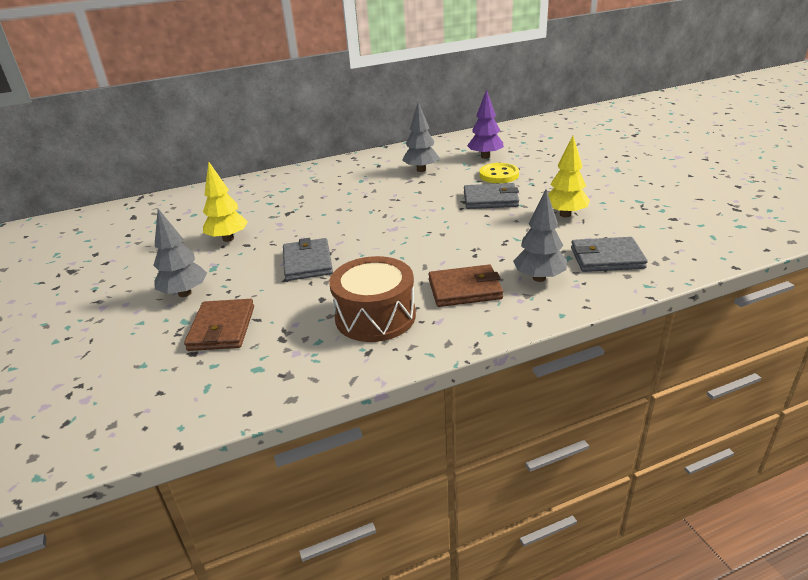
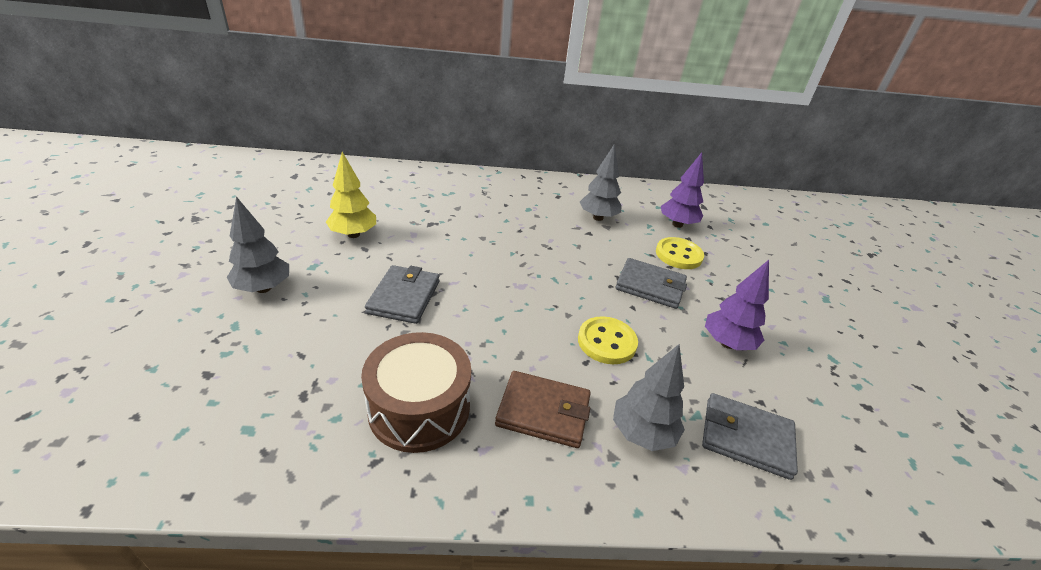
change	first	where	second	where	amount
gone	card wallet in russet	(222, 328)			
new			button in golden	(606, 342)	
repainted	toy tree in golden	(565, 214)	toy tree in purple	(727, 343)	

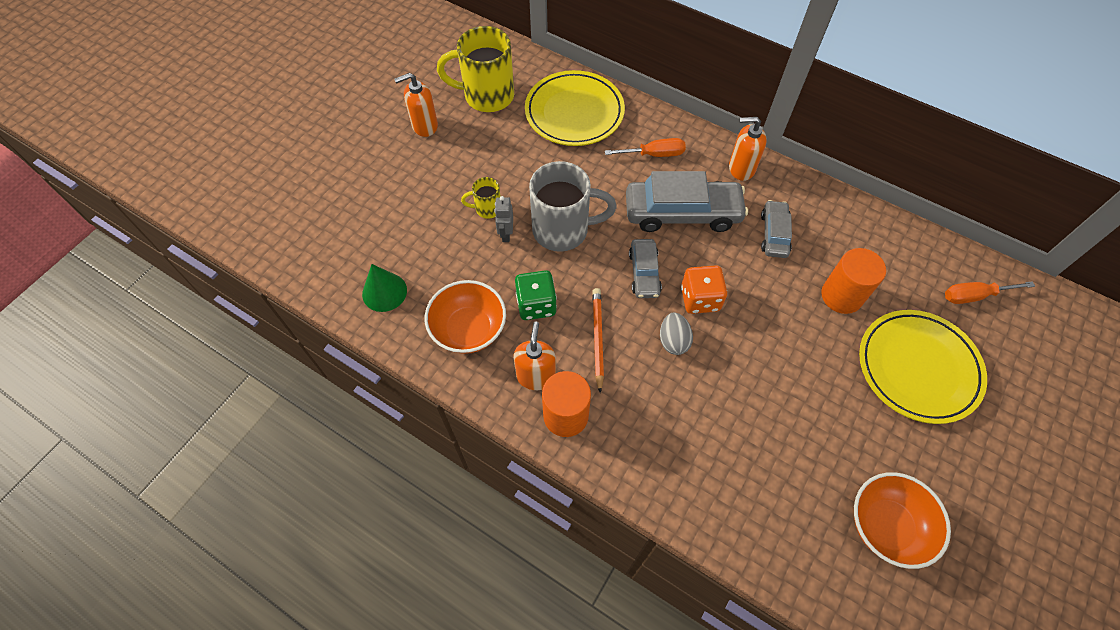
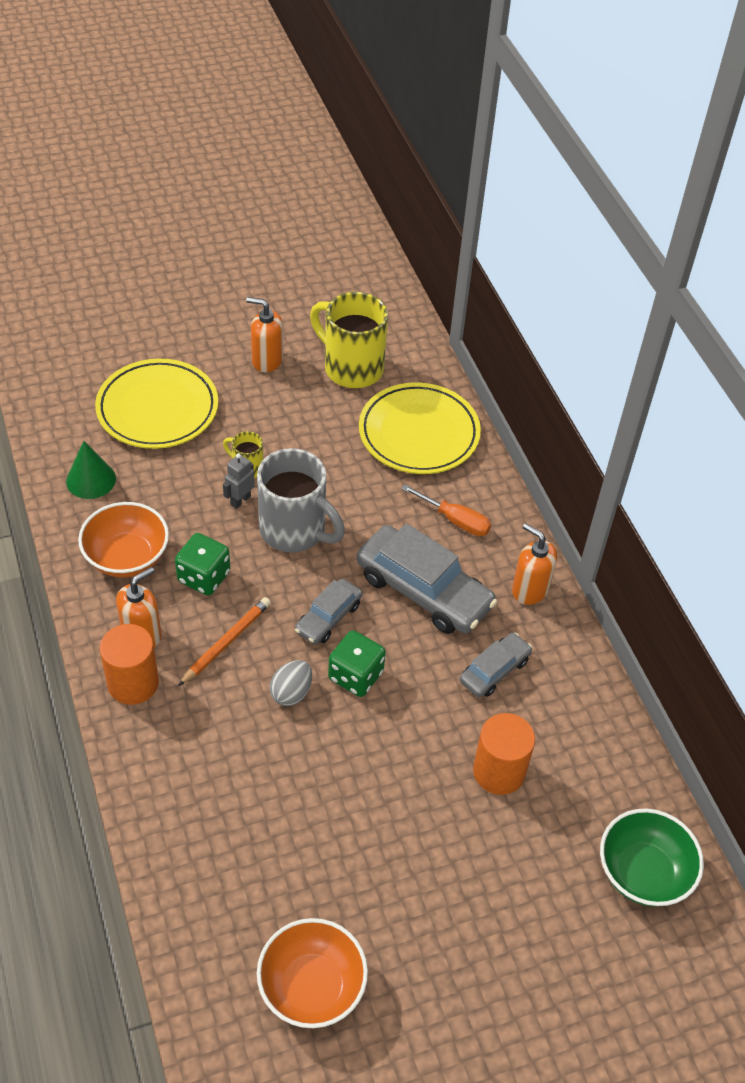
change	first	where	second	where	amount
shifted	plate in golden	(918, 368)		(157, 409)	
swapped	hand screwdriver in orange-coloured	(974, 296)	deep dish in green	(643, 872)	
repainted	game die in orange-coloured	(700, 299)	game die in green	(355, 675)	

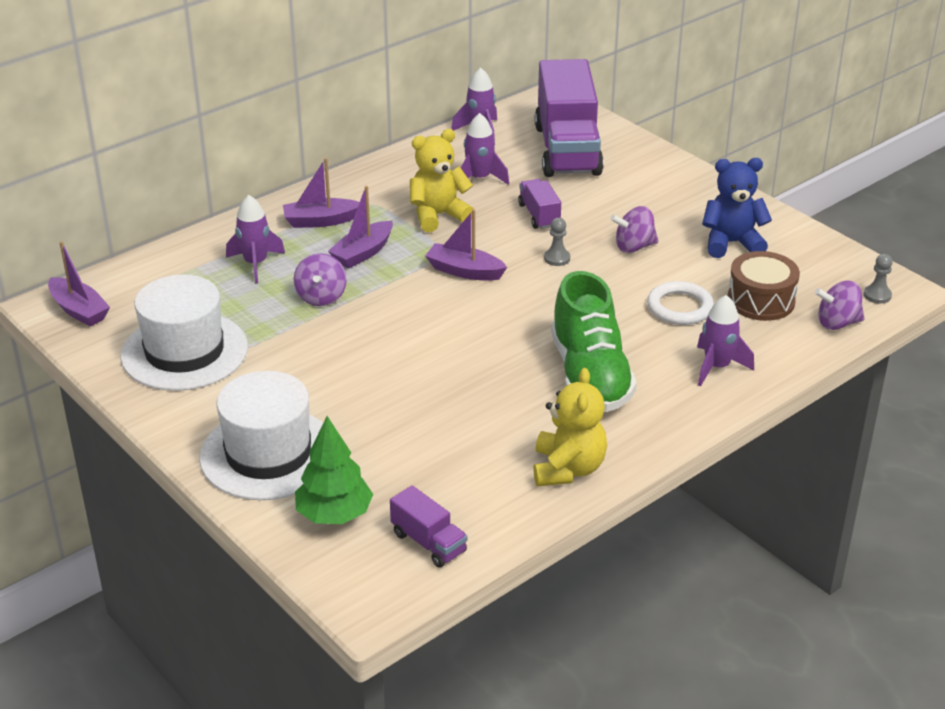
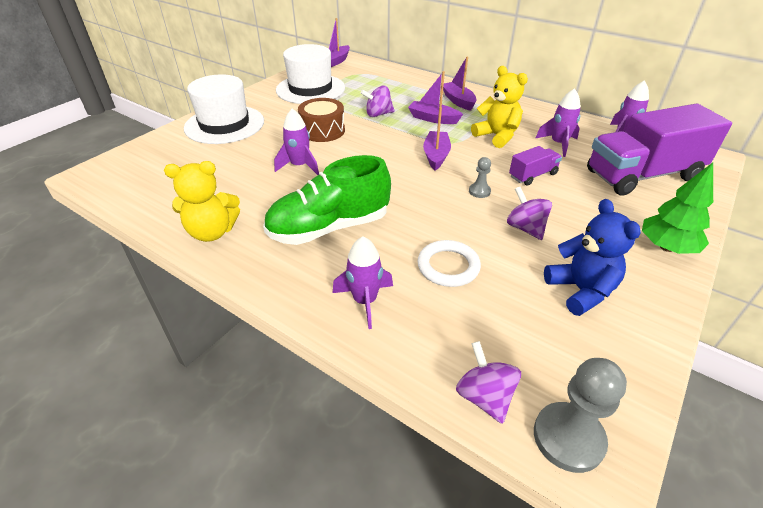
change	first	where	second	where	amount
gone	lorry in purple	(428, 542)			
shifted	toy rocket in purple	(256, 264)		(299, 166)	
shifted	toy tree in green	(334, 514)		(666, 247)	
shifted	drum in russet	(761, 300)		(322, 131)	
scaled	pawn in grey	(877, 295)		(568, 438)	x1.91

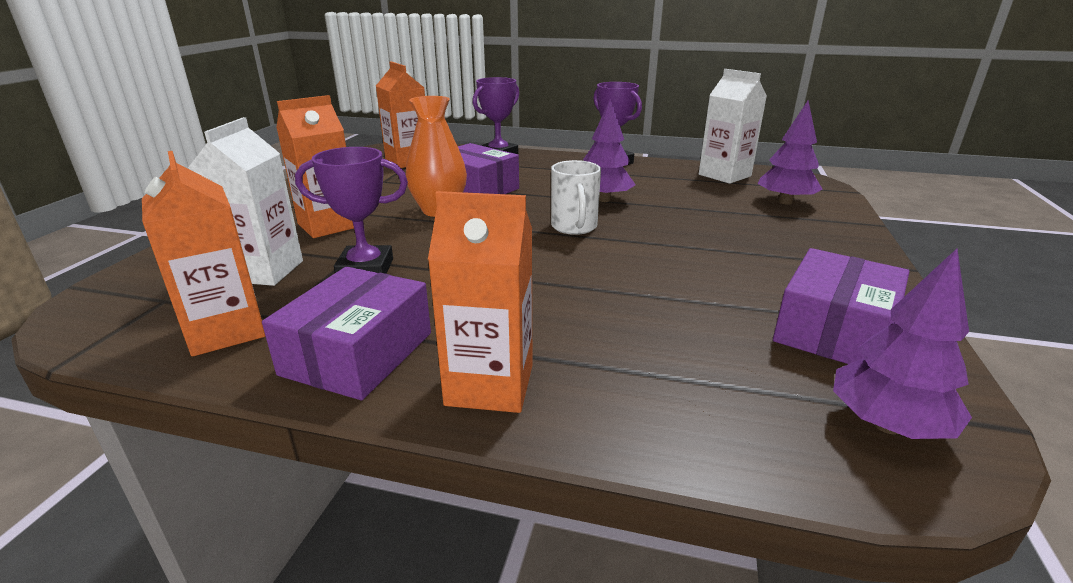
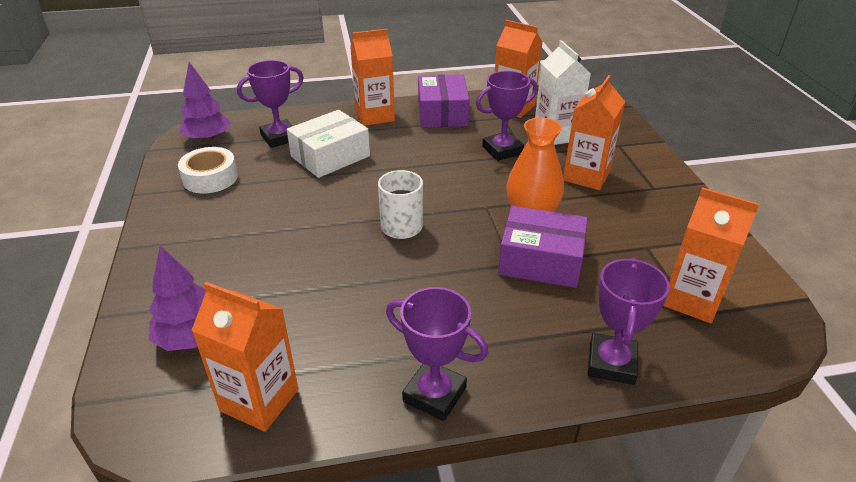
change	first	where	second	where	amount
gone	toy tree in purple	(604, 199)			
new			prize cup in purple	(279, 137)	
new			parcel in white	(330, 156)	
swapped	parcel in purple	(834, 330)	roll of tape in white	(210, 178)	
repainted	milk carton in white	(724, 175)	milk carton in orange-coloured	(259, 400)	

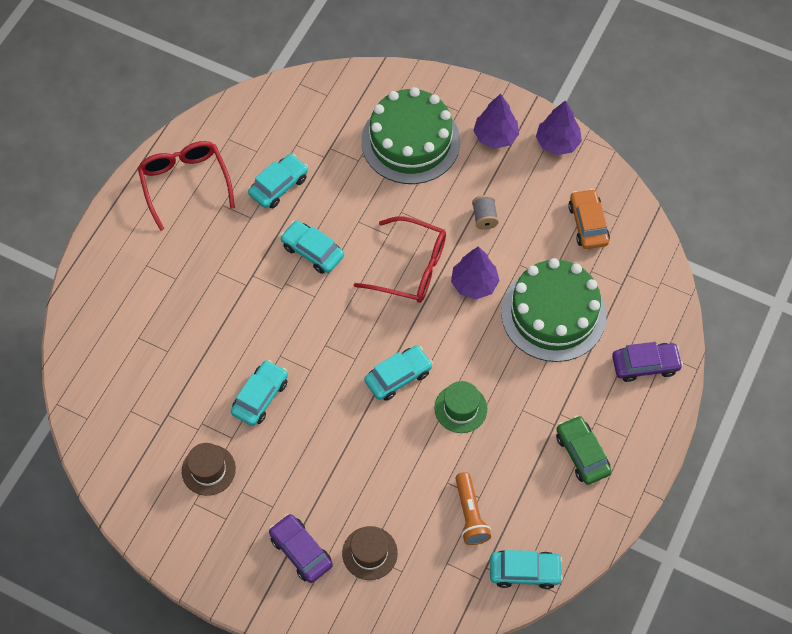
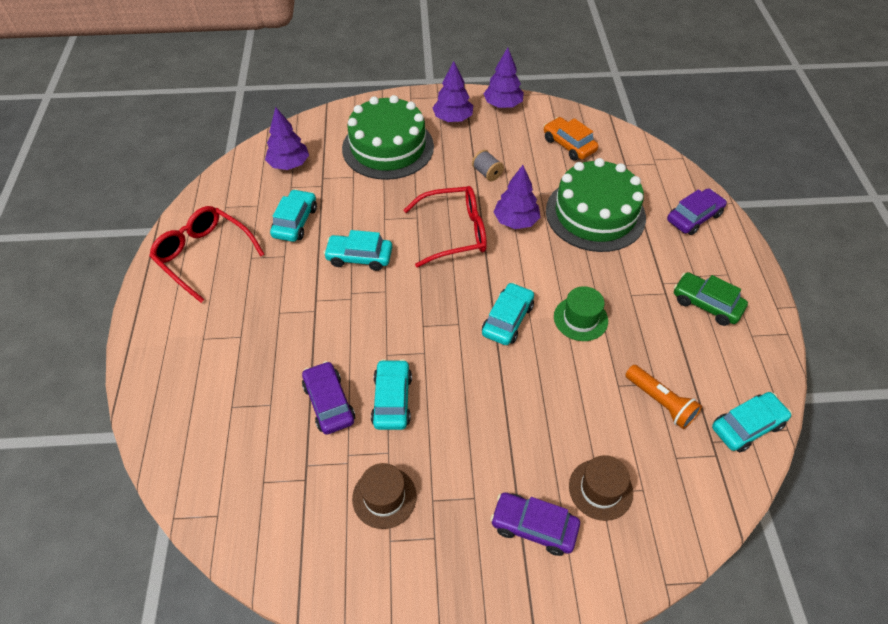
change	first	where	second	where	amount
new			toy tree in purple	(289, 164)	
new			car in purple	(329, 403)	

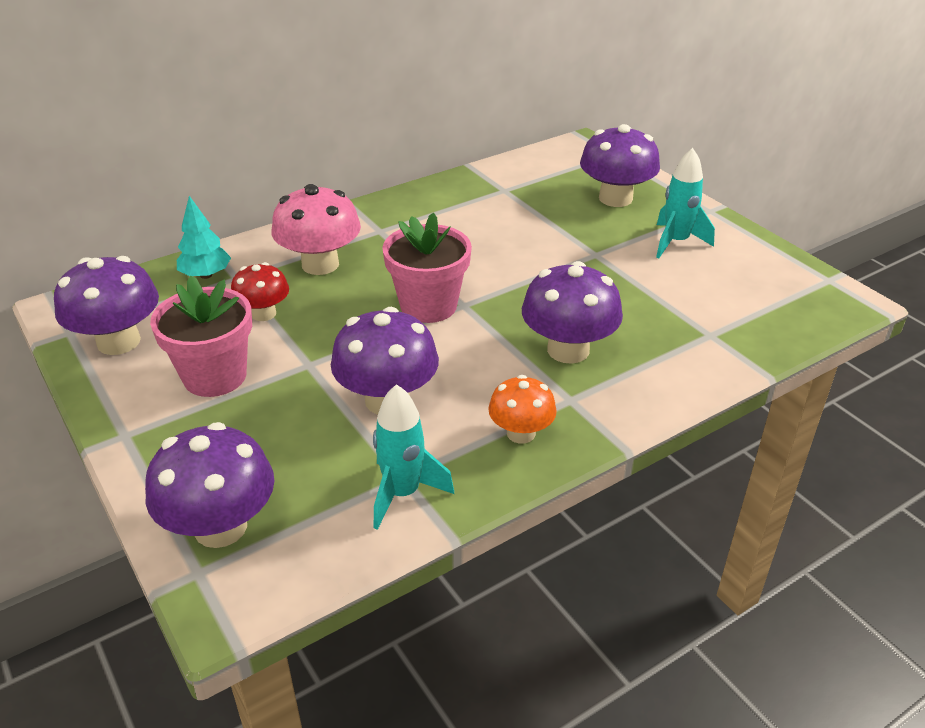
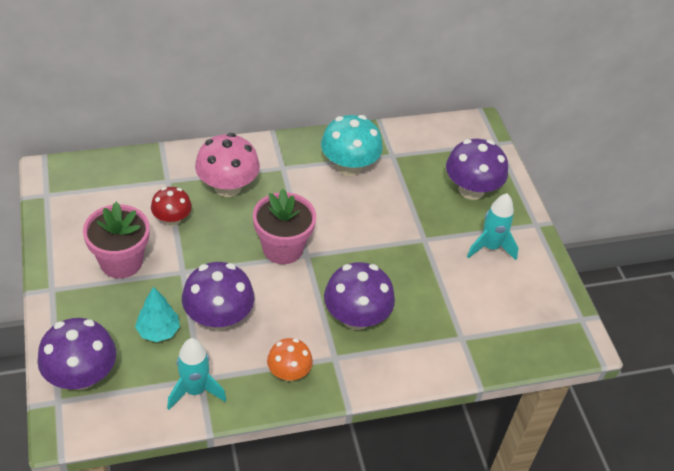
change	first	where	second	where	amount
gone	mushroom in purple	(118, 341)			
new			mushroom in turquoise	(349, 166)	
shifted	toy tree in turquoise	(206, 275)		(158, 331)	

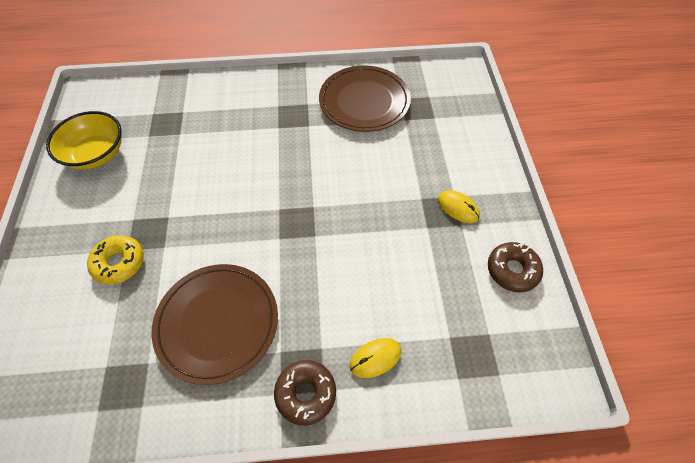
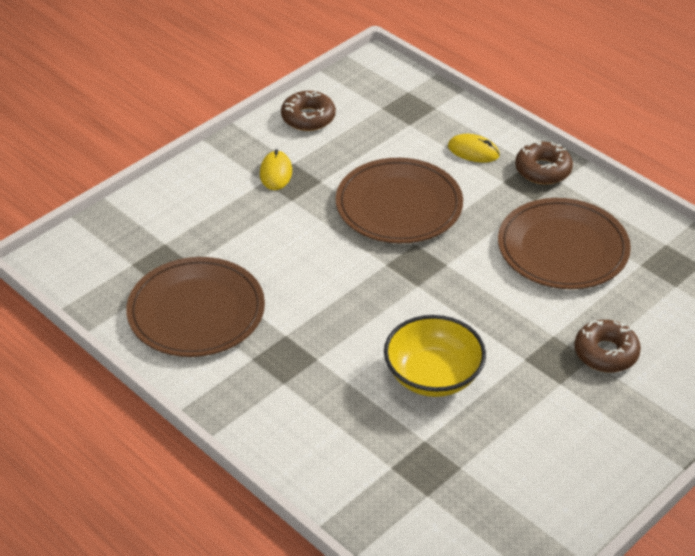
change	first	where	second	where	amount
new			plate in russet	(399, 206)	
shifted	deep dish in golden	(96, 154)		(433, 376)	
repainted	doughnut in golden	(119, 263)	doughnut in russet	(606, 353)	

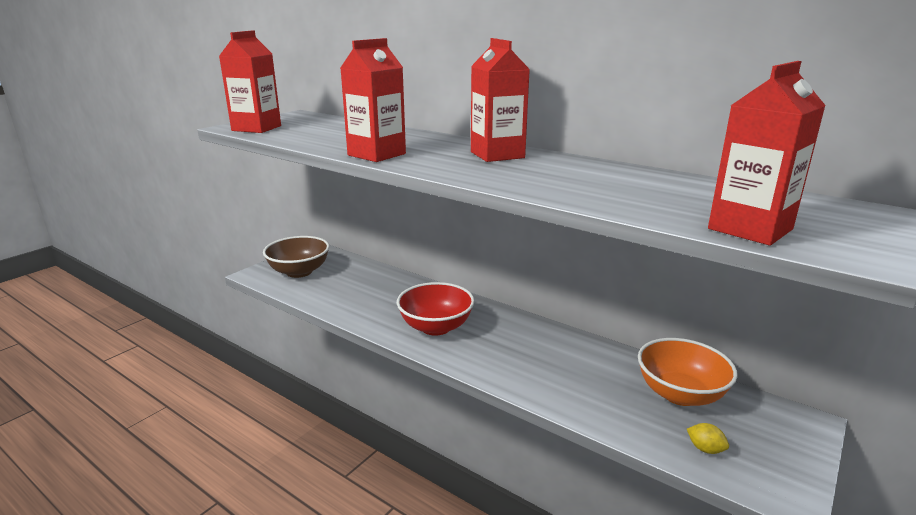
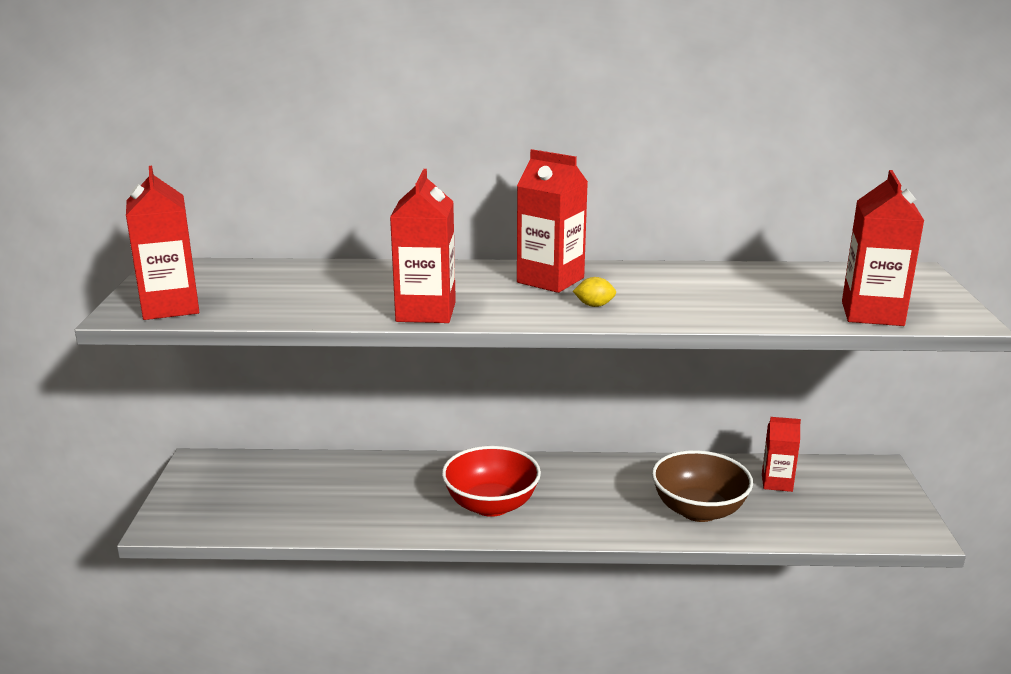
change	first	where	second	where	amount
shifted	deep dish in russet	(299, 272)		(698, 510)	
shifted	lemon in golden	(705, 449)		(594, 305)	
swapped	deep dish in orange-coloured	(680, 394)	milk carton in scarlet	(777, 483)	

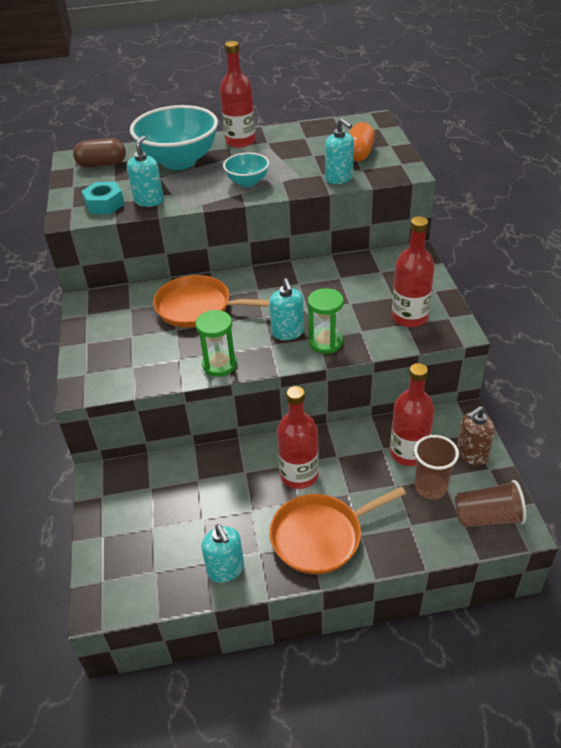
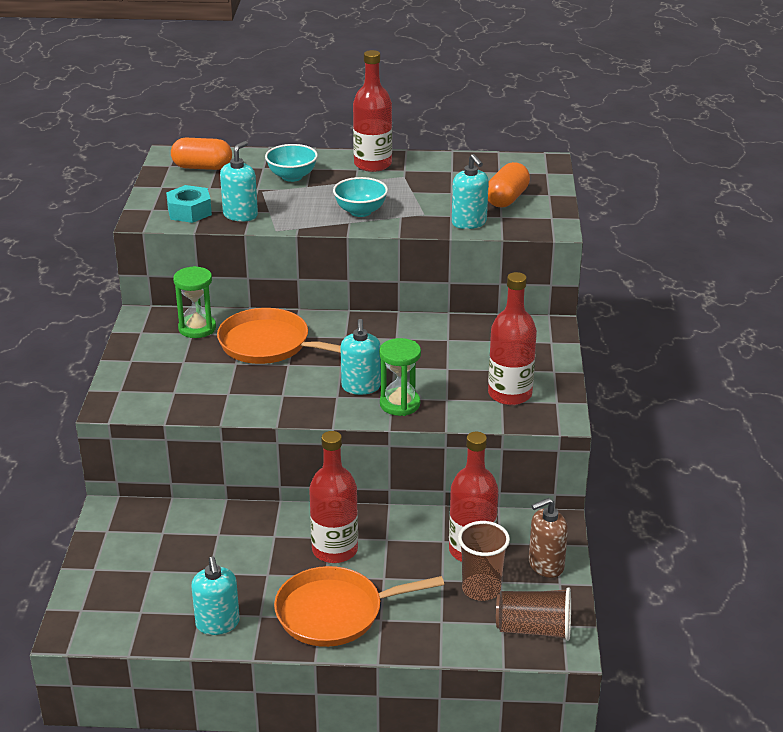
change	first	where	second	where	amount
shifted	sand timer in green	(219, 364)		(197, 328)	
repainted	pill shape in russet	(102, 164)	pill shape in orange-coloured	(202, 167)	
scaled	deep dish in turquoise	(179, 161)		(292, 177)	x0.51

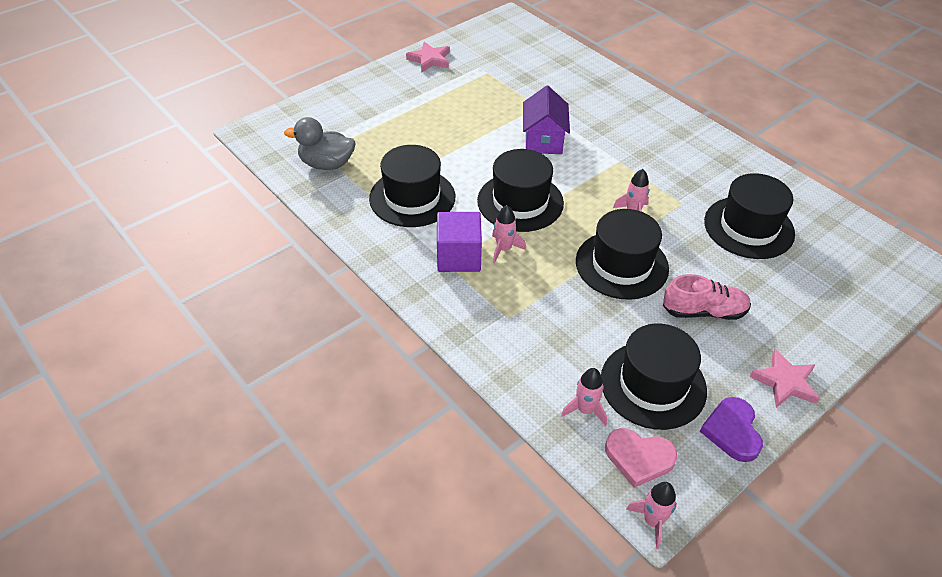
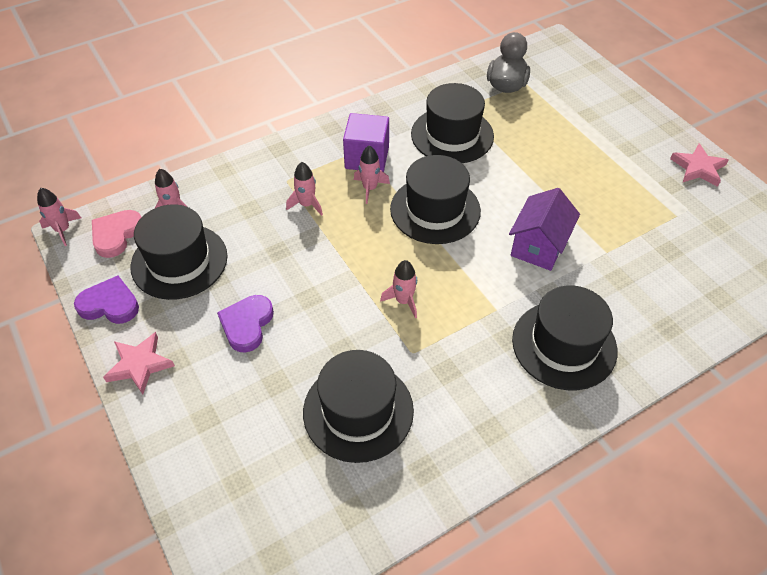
change	first	where	second	where	amount
new			toy rocket in pink	(307, 204)	
shifted	tall hat in jet-black	(621, 265)		(564, 345)	
swapped	lace-up shoe in pink	(704, 311)	heart shape in purple	(247, 324)	
rotated	toy house in purple	(543, 140)		(539, 246)	75 degrees counterclockwise

